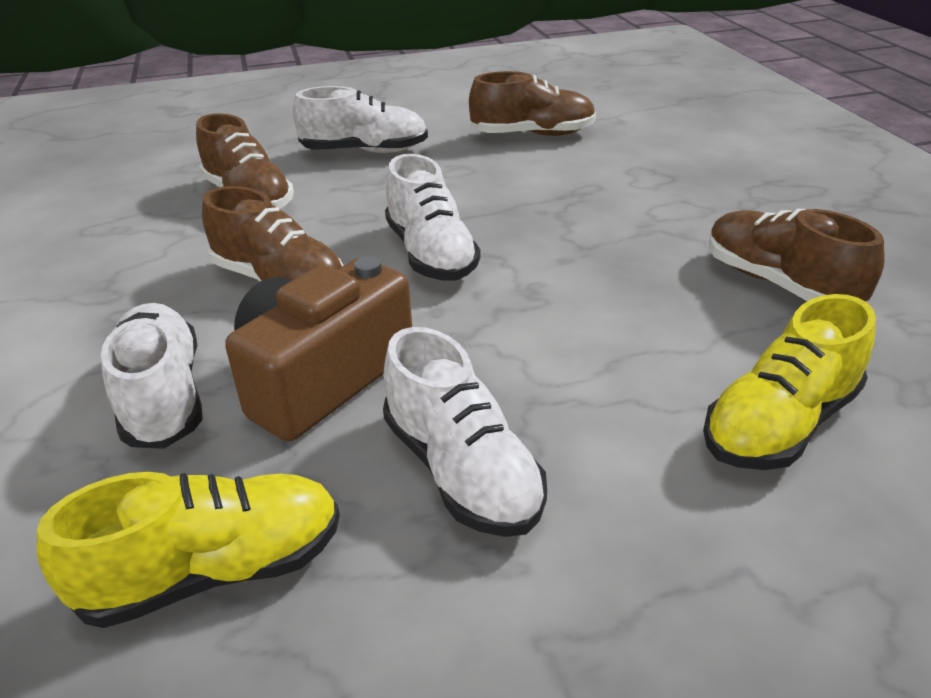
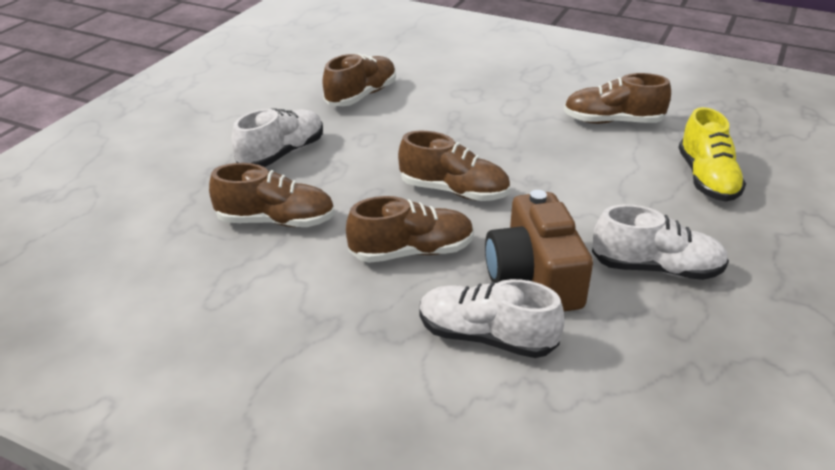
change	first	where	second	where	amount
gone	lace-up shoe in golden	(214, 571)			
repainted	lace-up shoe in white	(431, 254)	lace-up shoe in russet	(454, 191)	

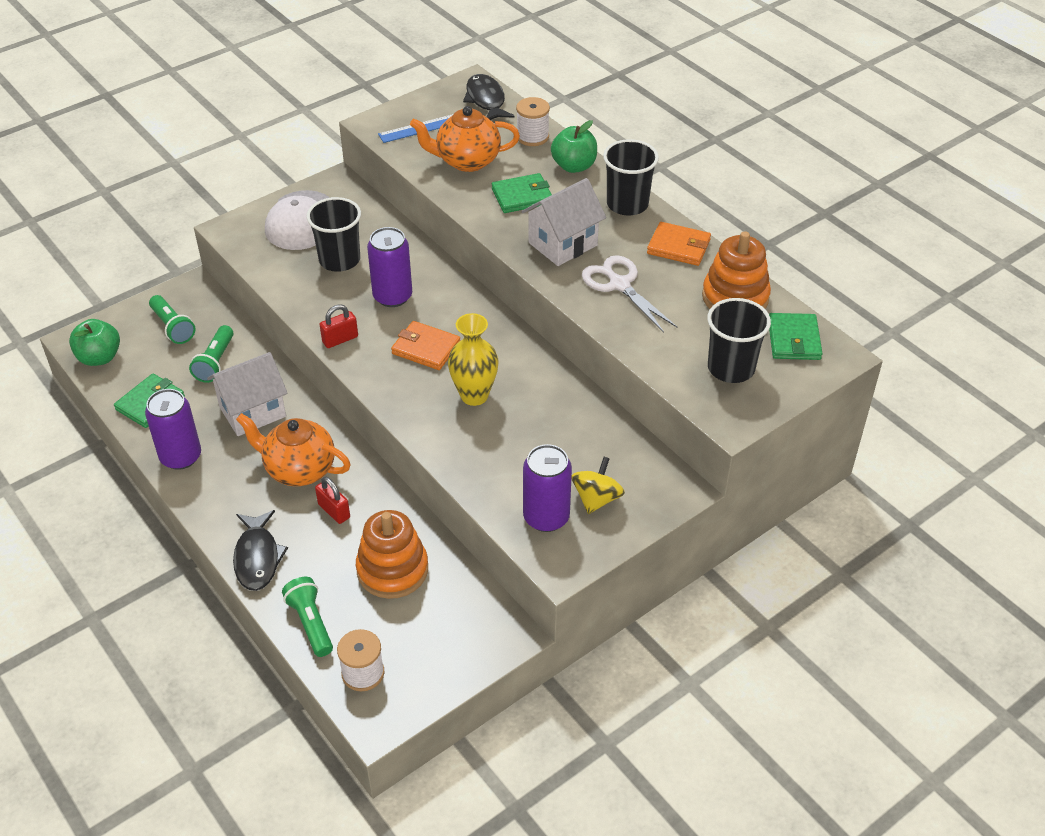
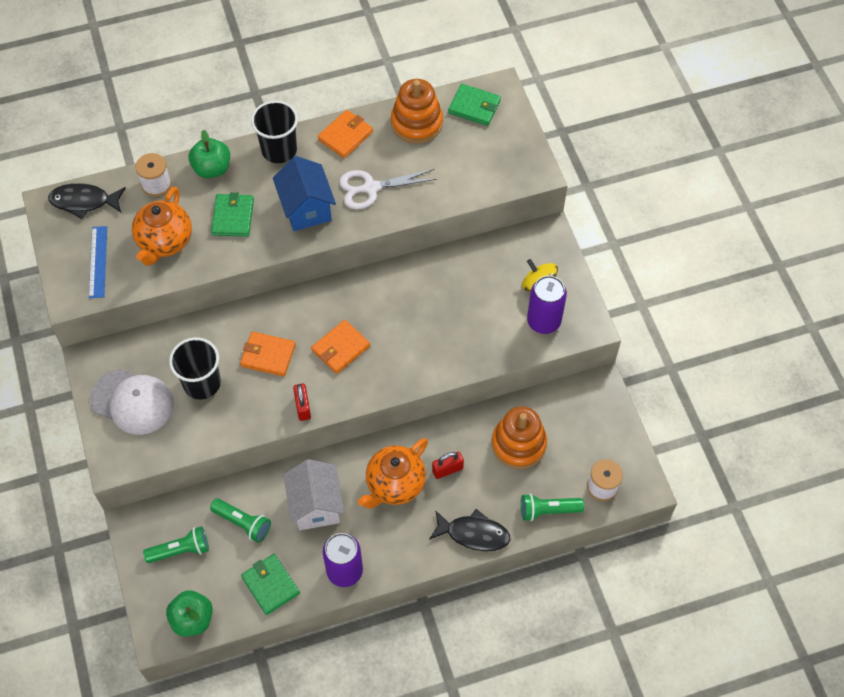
change	first	where	second	where	amount
gone	vase in golden	(474, 395)			
gone	tumbler in jet-black	(731, 368)			
swapped	can in purple	(392, 296)	card wallet in orange-coloured	(268, 355)	
repainted	toy house in white	(562, 244)	toy house in cobalt	(306, 209)	

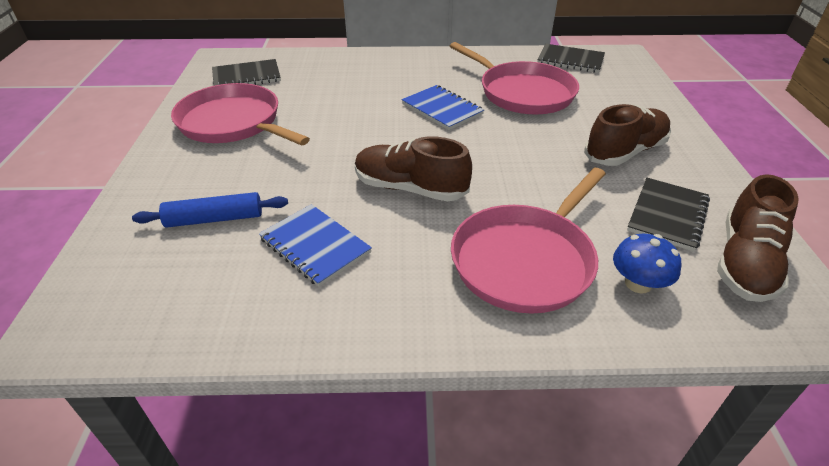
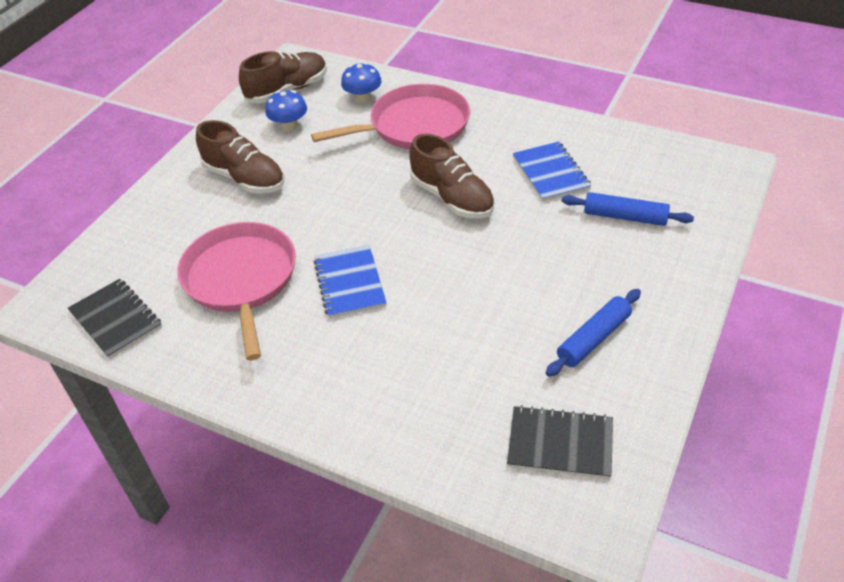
change	first	where	second	where	amount
swapped	frying pan in pink	(233, 123)	pastry roller in cobalt	(593, 339)	
swapped	exercise book in jet-black	(667, 215)	mushroom in cobalt	(289, 125)	
rotated	lace-up shoe in russet	(625, 152)		(245, 178)	135 degrees counterclockwise

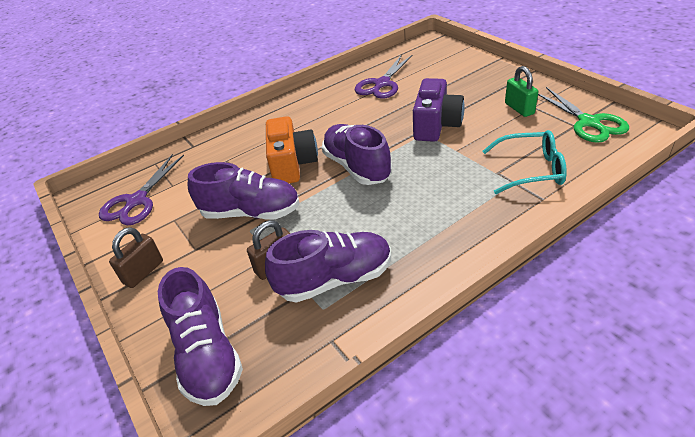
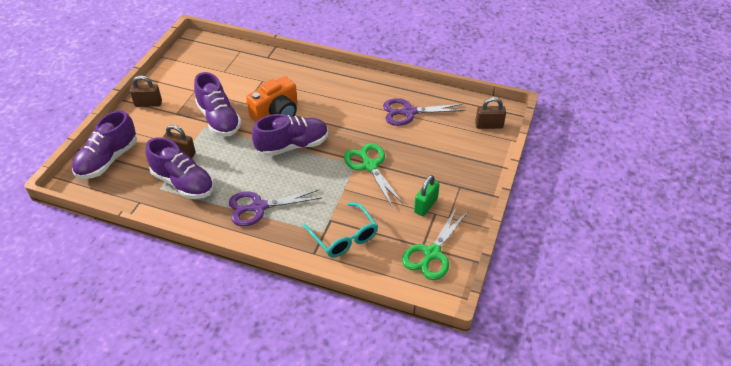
change	first	where	second	where	amount
new			lock in russet	(489, 125)	
shifted	pair of scissors in purple	(137, 201)		(259, 207)	
swapped	photo camera in purple	(436, 125)	pair of scissors in green	(370, 166)	
rotated	lace-up shoe in purple	(357, 167)		(293, 146)	45 degrees clockwise

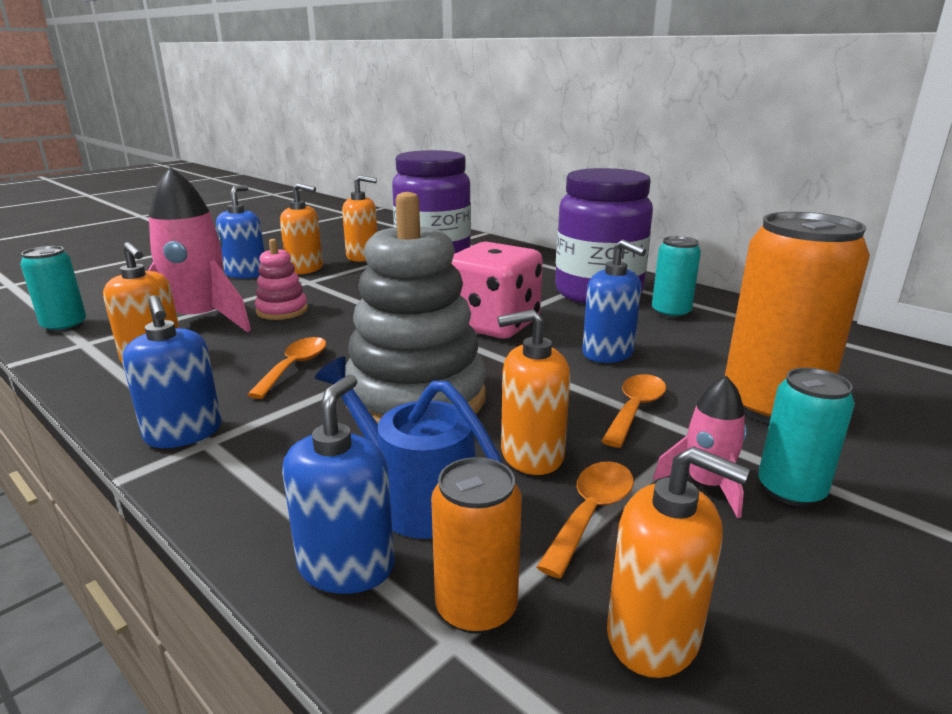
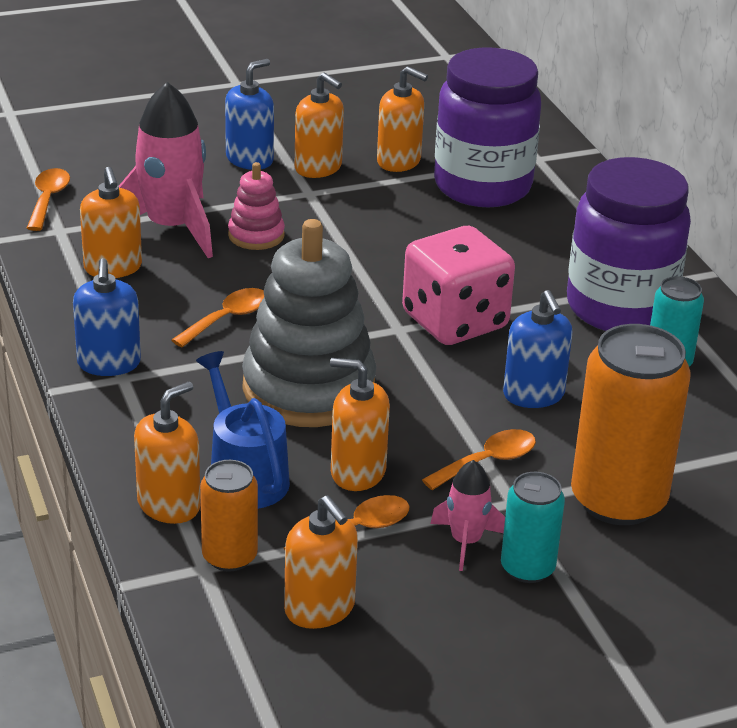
change	first	where	second	where	amount
swapped	can in turquoise	(64, 326)	tablespoon in orange-coloured	(48, 199)	
repainted	soap dispenser in cobalt	(346, 566)	soap dispenser in orange-coloured	(169, 505)	

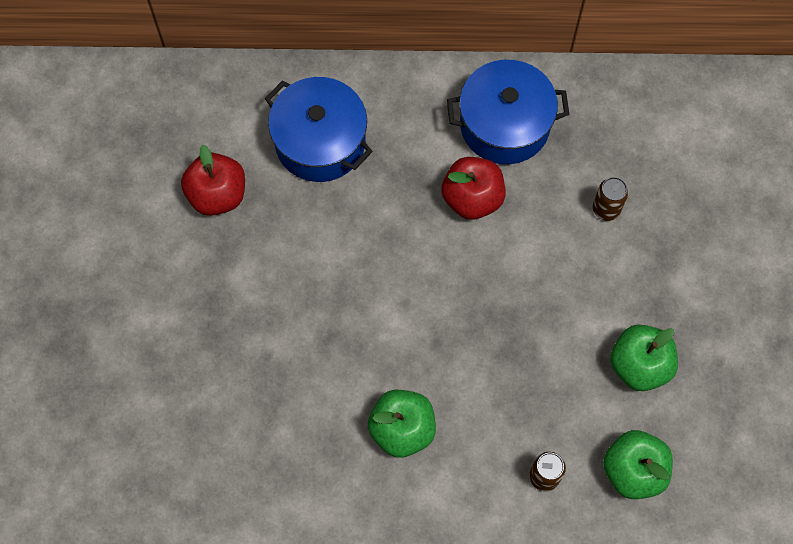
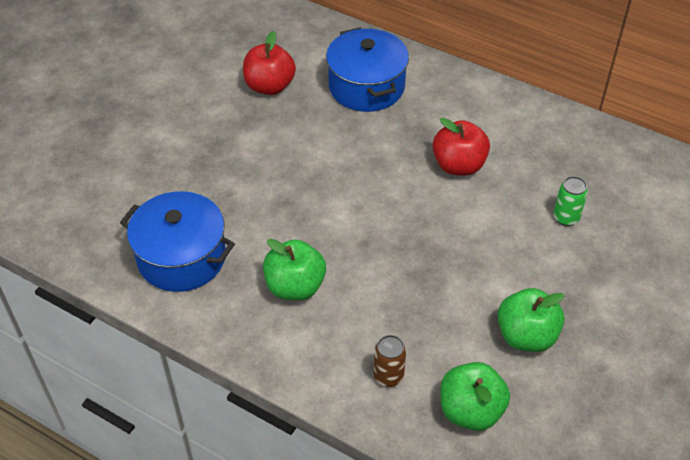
change	first	where	second	where	amount
shifted	cooking pot in cobalt	(504, 124)		(182, 257)	
repainted	can in russet	(606, 209)	can in green	(566, 217)	

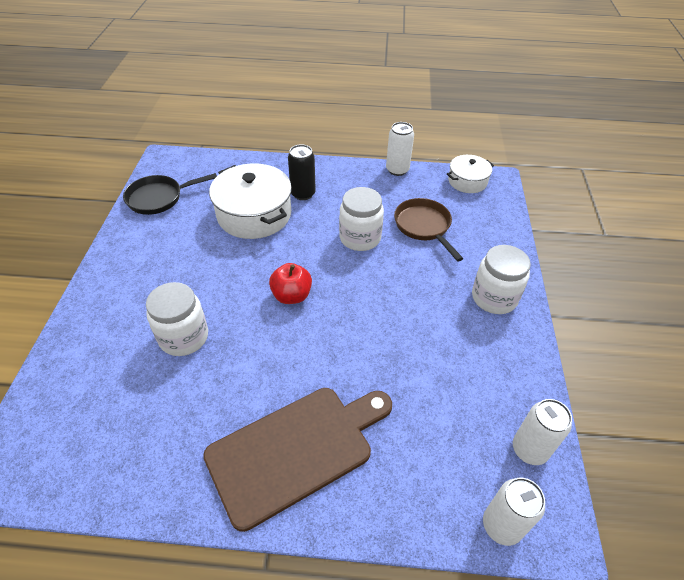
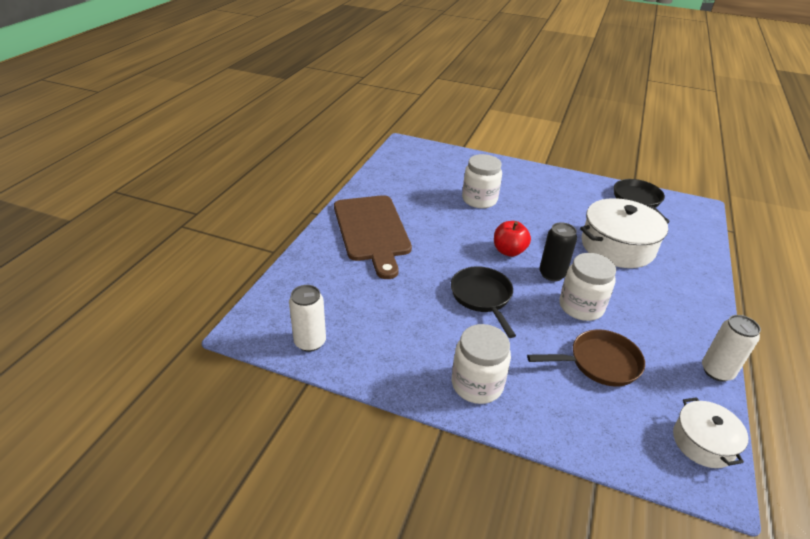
change	first	where	second	where	amount
gone	can in white	(501, 525)			
new			frying pan in jet-black	(482, 297)	
shifted	can in jet-black	(303, 194)		(552, 274)	

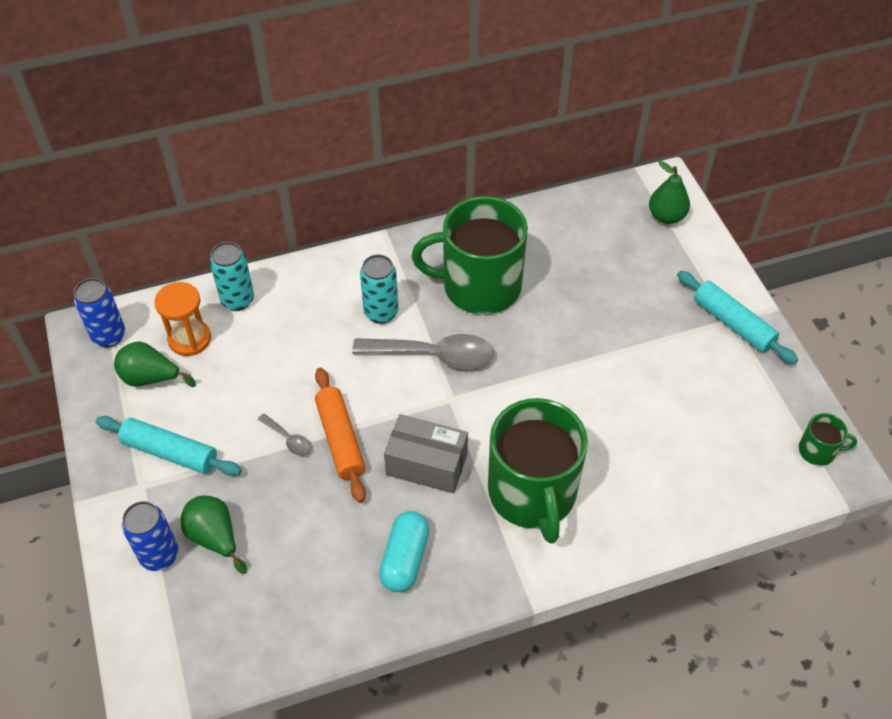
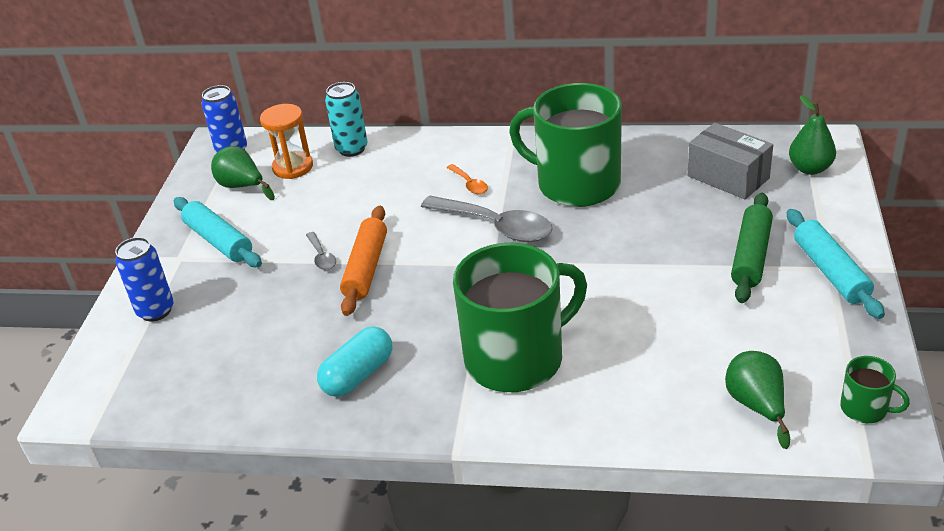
change	first	where	second	where	amount
new			pastry roller in green	(751, 256)	
shifted	pear fruit in green	(215, 537)		(756, 406)	
shifted	parcel in grey	(426, 464)		(728, 177)	
swapped	can in turquoise	(381, 312)	tablespoon in orange-coloured	(469, 184)	
rotated	mug in green	(532, 494)		(516, 358)	135 degrees counterclockwise

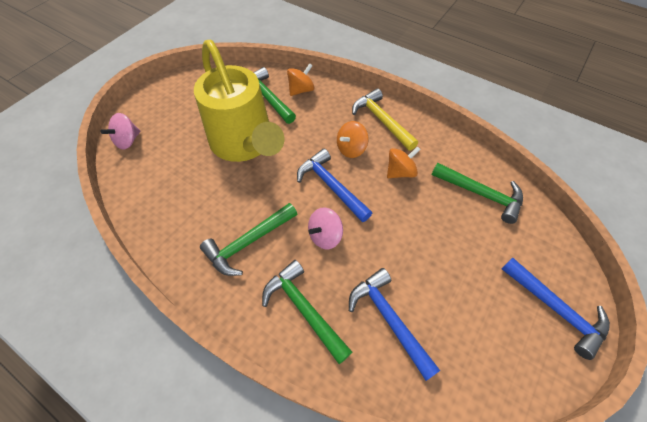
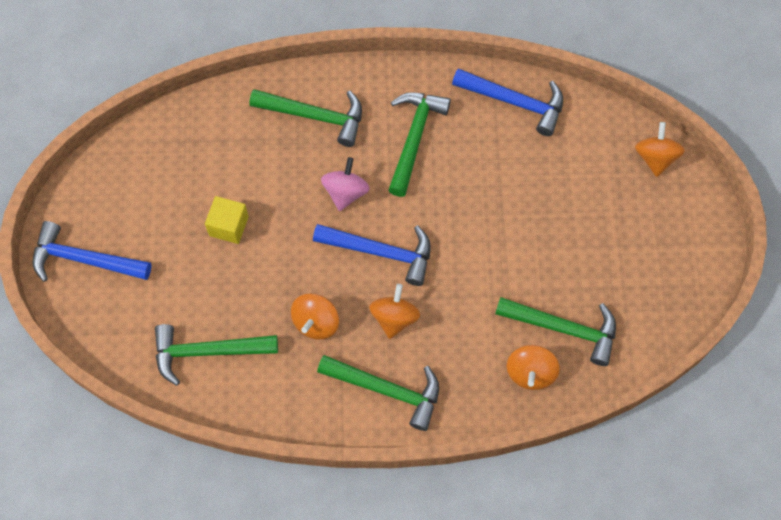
change	first	where	second	where	amount
gone	watering can in golden	(245, 144)			
new			cube in golden	(229, 226)	
shifted	carpenter's hammer in cobalt	(389, 319)		(515, 102)	
repainted	toy top in pink	(128, 141)	toy top in orange-coloured	(655, 158)	
repainted	carpenter's hammer in golden	(381, 121)	carpenter's hammer in green	(387, 390)	

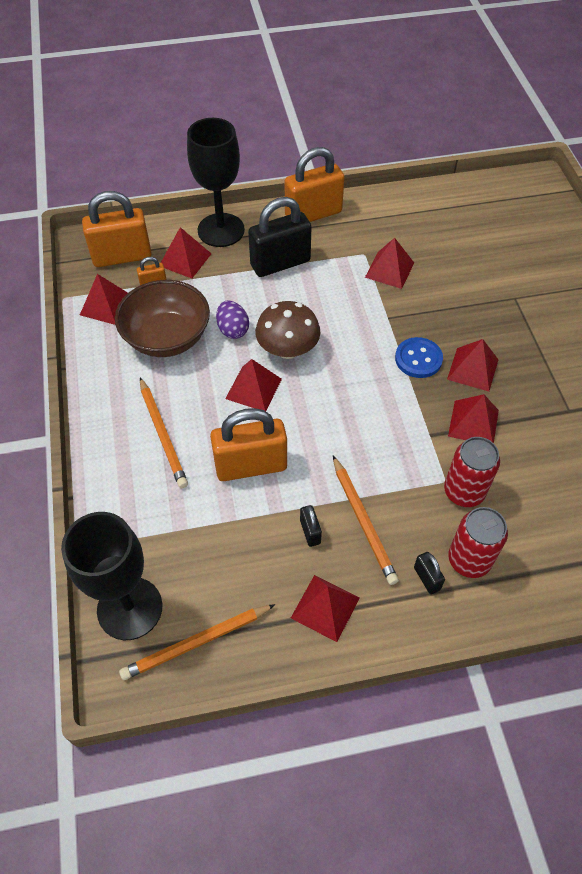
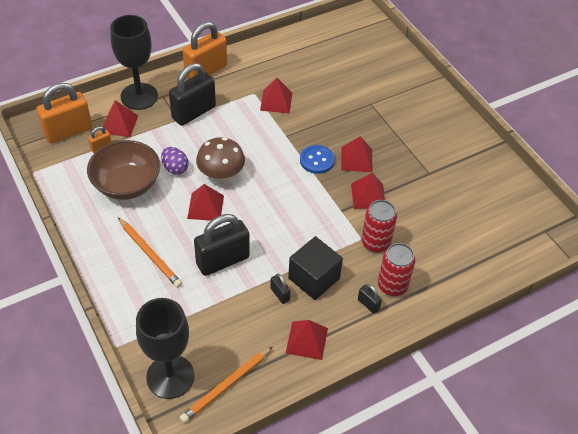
change	first	where	second	where	amount
gone	pyramid in scarlet	(106, 305)			
swapped	lead pencil in orange-coloured	(363, 521)	cube in jet-black	(314, 278)	
repainted	lock in orange-coloured	(251, 466)	lock in jet-black	(223, 260)	

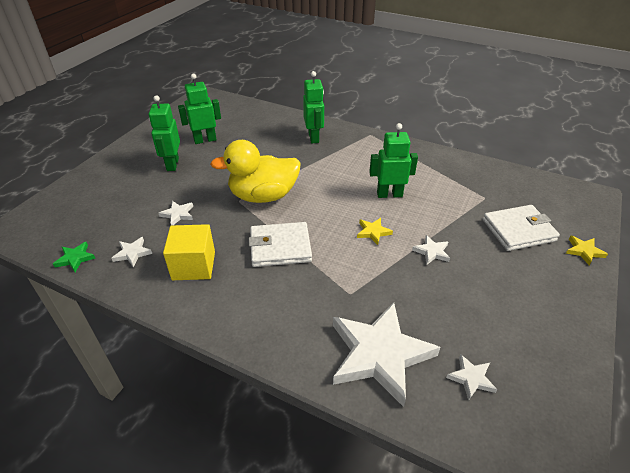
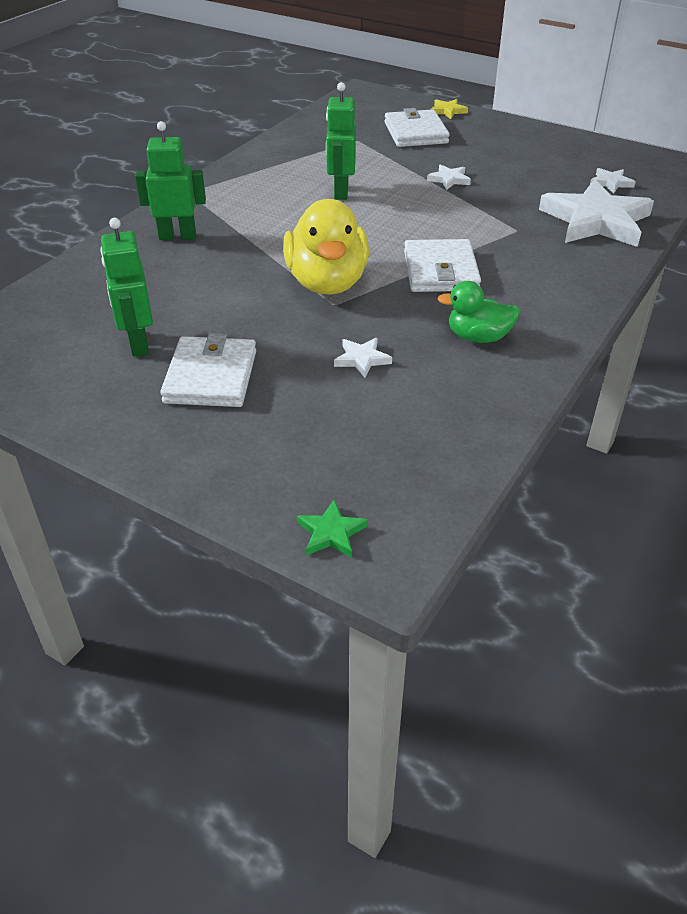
change	first	where	second	where	amount
gone	star in white	(132, 253)			
gone	star in golden	(373, 232)			
shifted	star in green	(75, 258)		(331, 533)	
swapped	robot in green	(172, 164)	card wallet in white	(211, 377)	
swapped	cube in golden	(194, 265)	rubber duck in green	(478, 337)	

